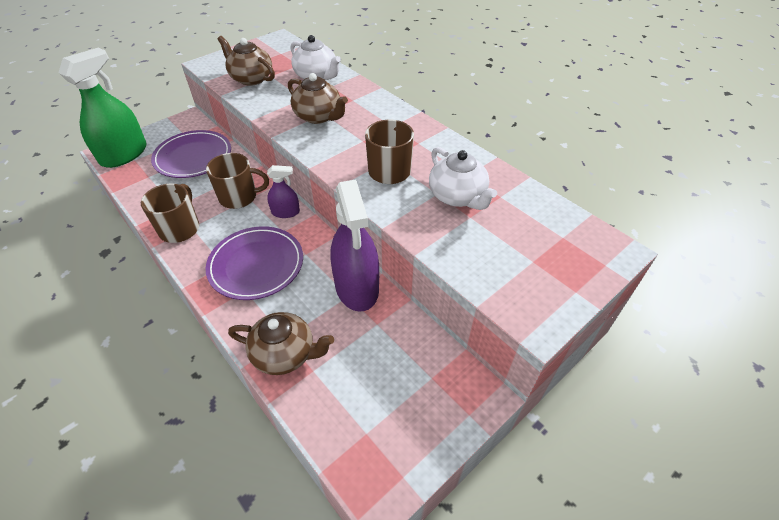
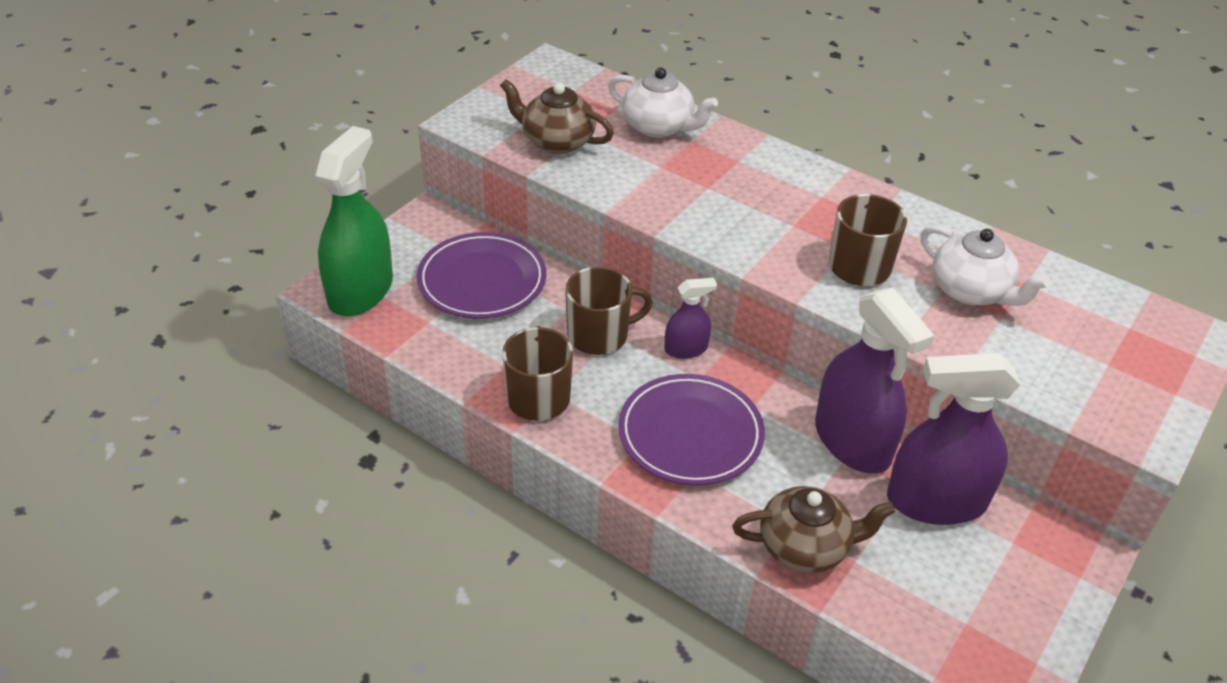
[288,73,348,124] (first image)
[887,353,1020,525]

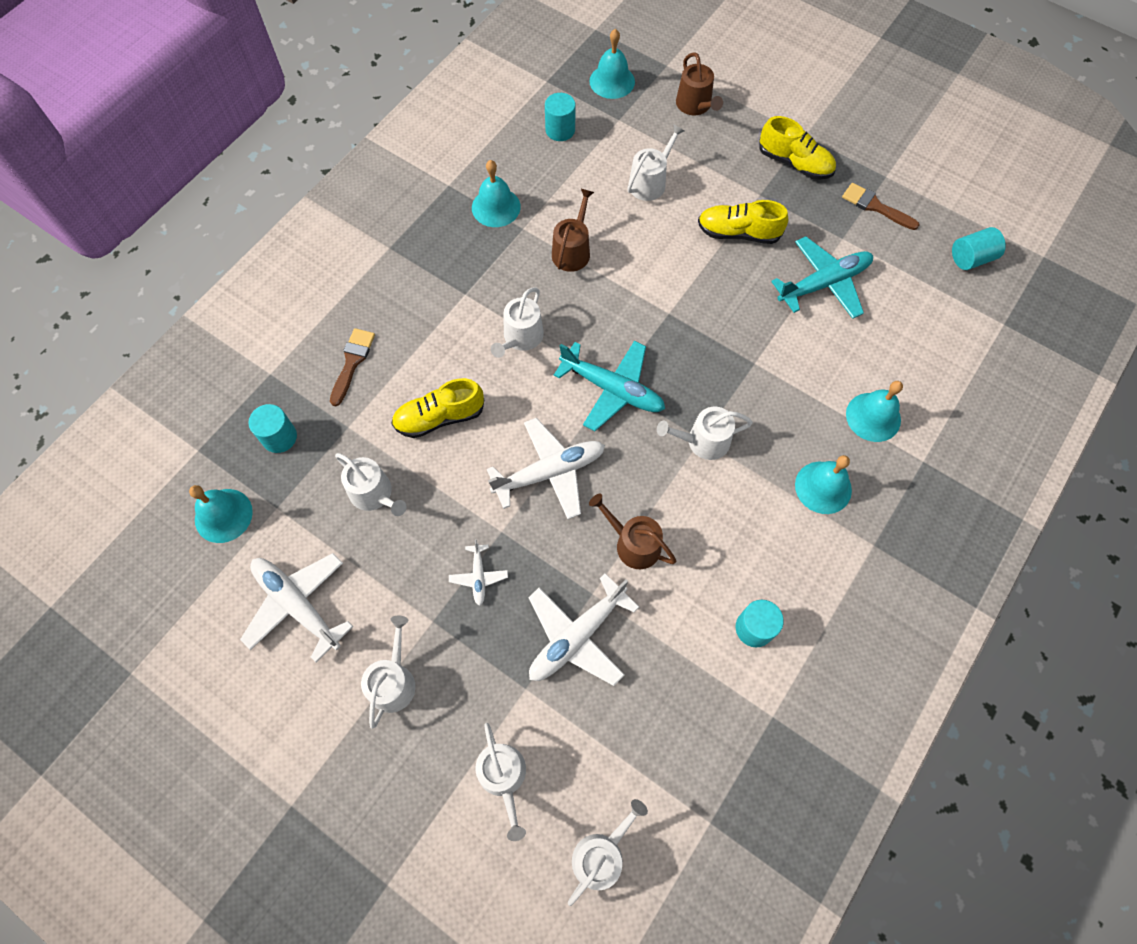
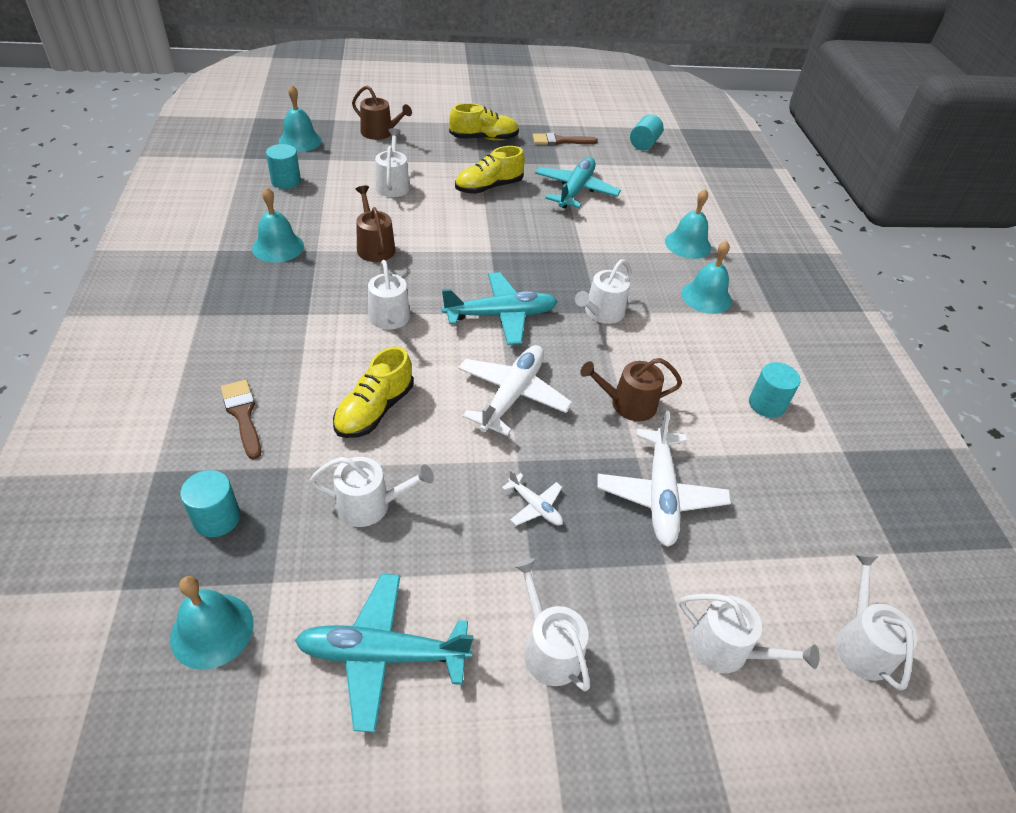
[295,574,473,733]

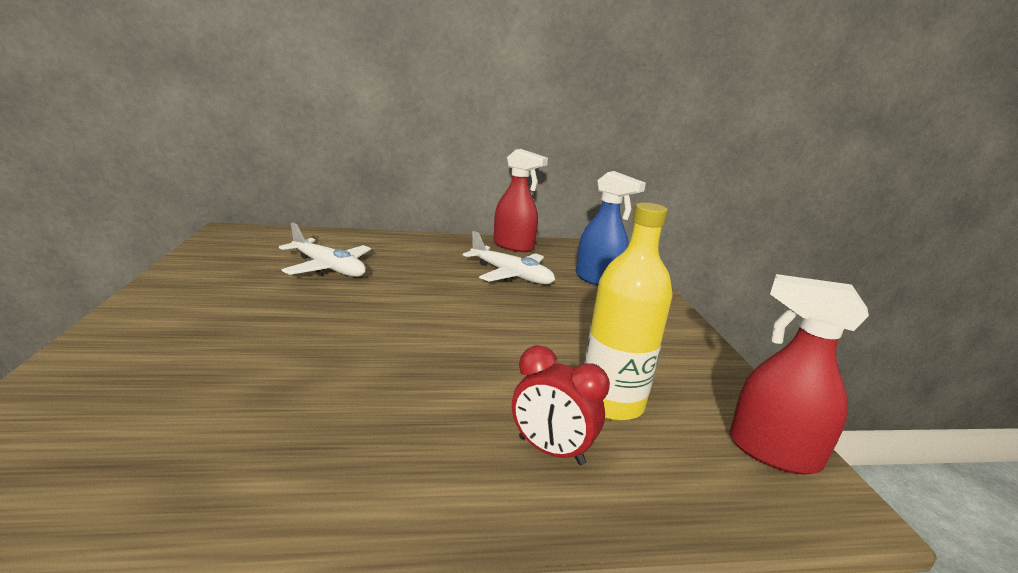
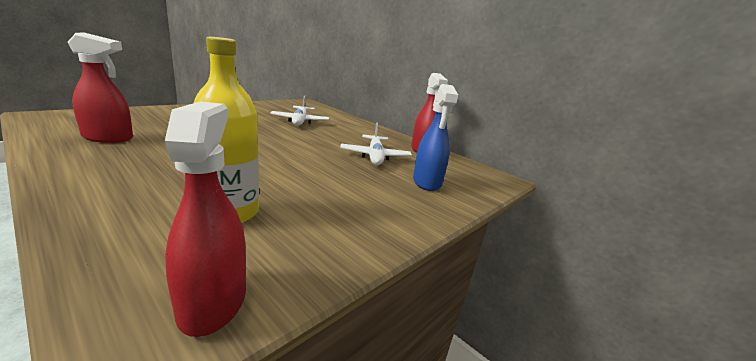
[512,345,610,465] (first image)
[68,33,133,143]

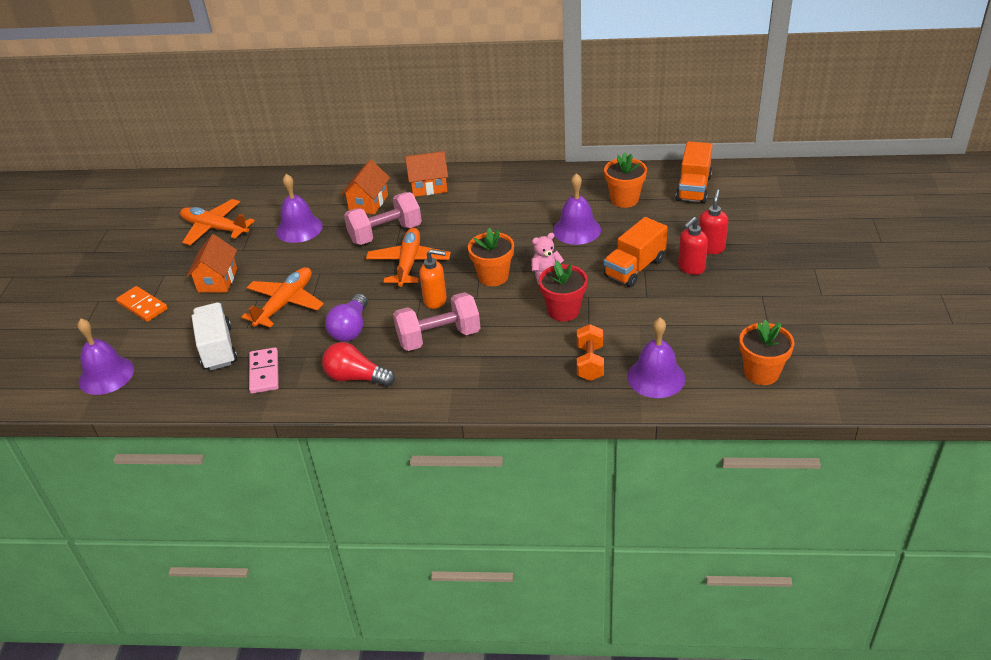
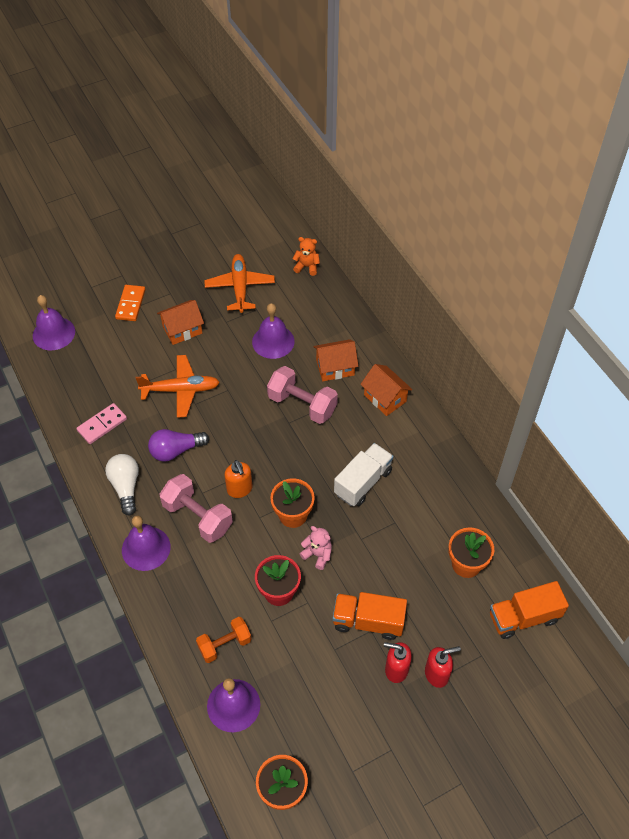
[122,516,171,571]
[366,227,451,287] (first image)
[334,443,394,506]
[105,454,139,516]
[293,237,320,276]

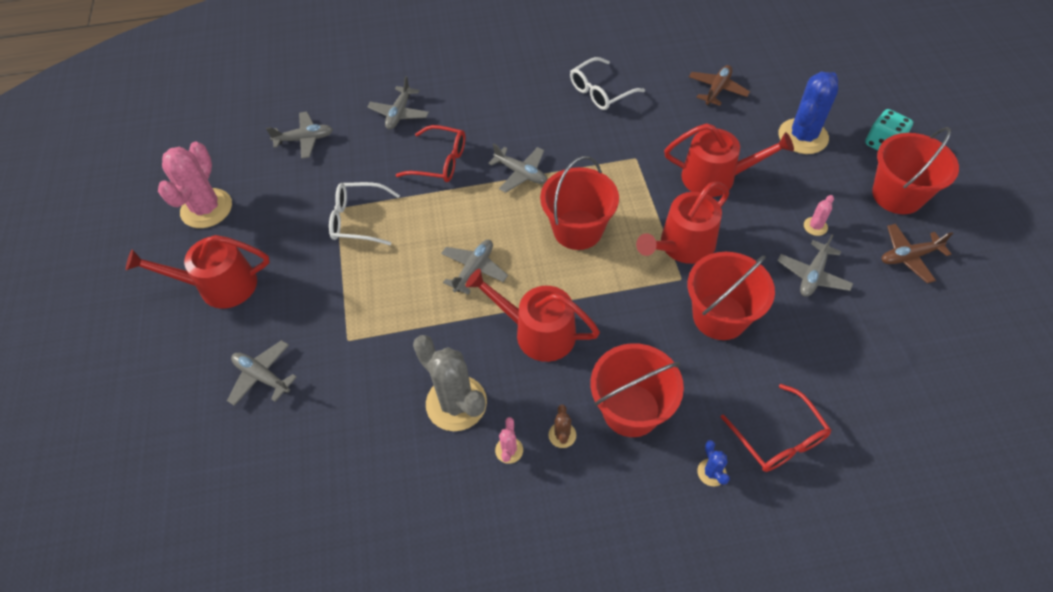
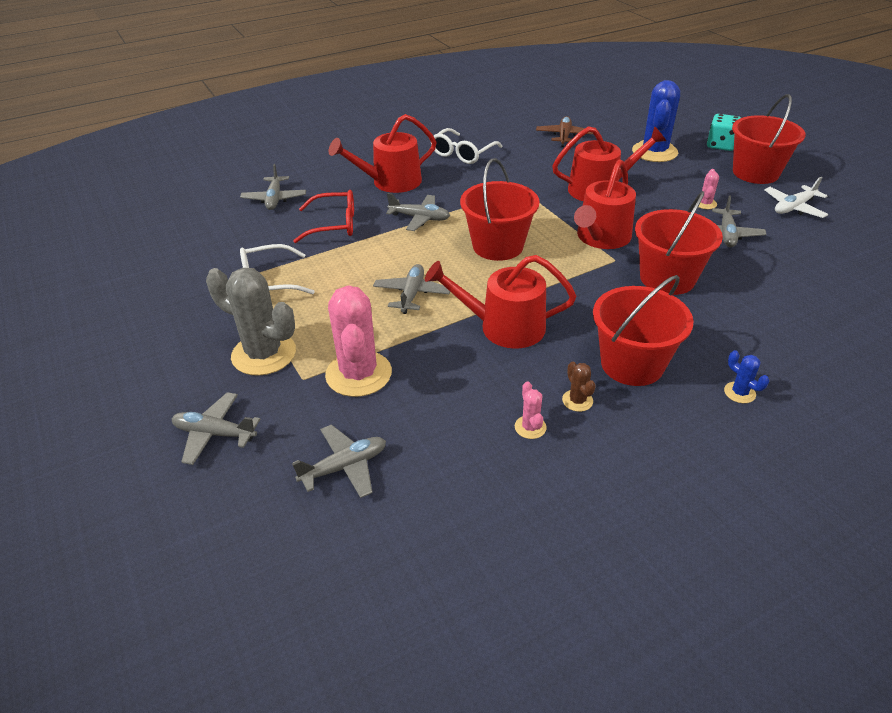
[292,424,386,498]
[325,285,392,397]
[764,177,828,218]
[328,114,437,193]
[206,268,296,376]
[720,384,831,472] (first image)

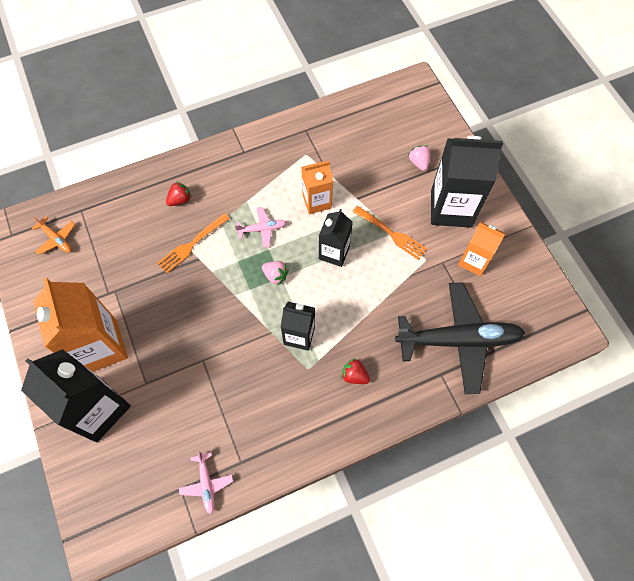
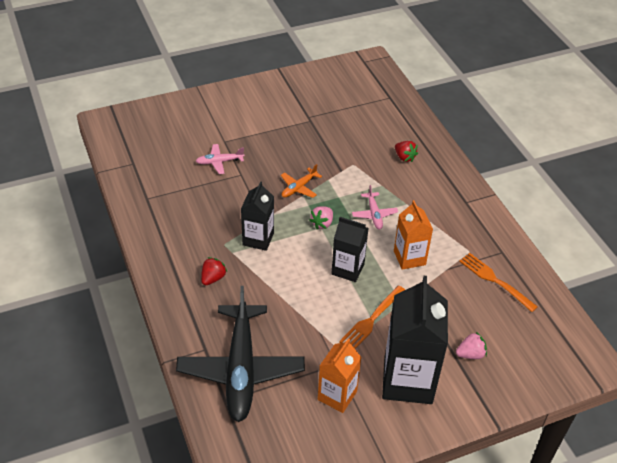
[459,253,538,312]
[281,164,322,198]
[33,278,128,372] (first image)
[21,349,131,443] (first image)
[196,144,244,174]

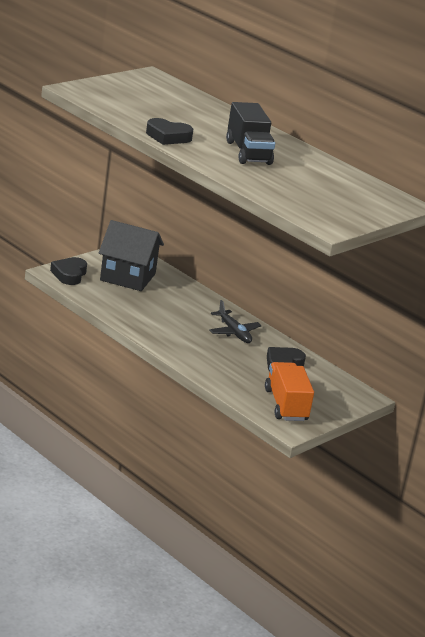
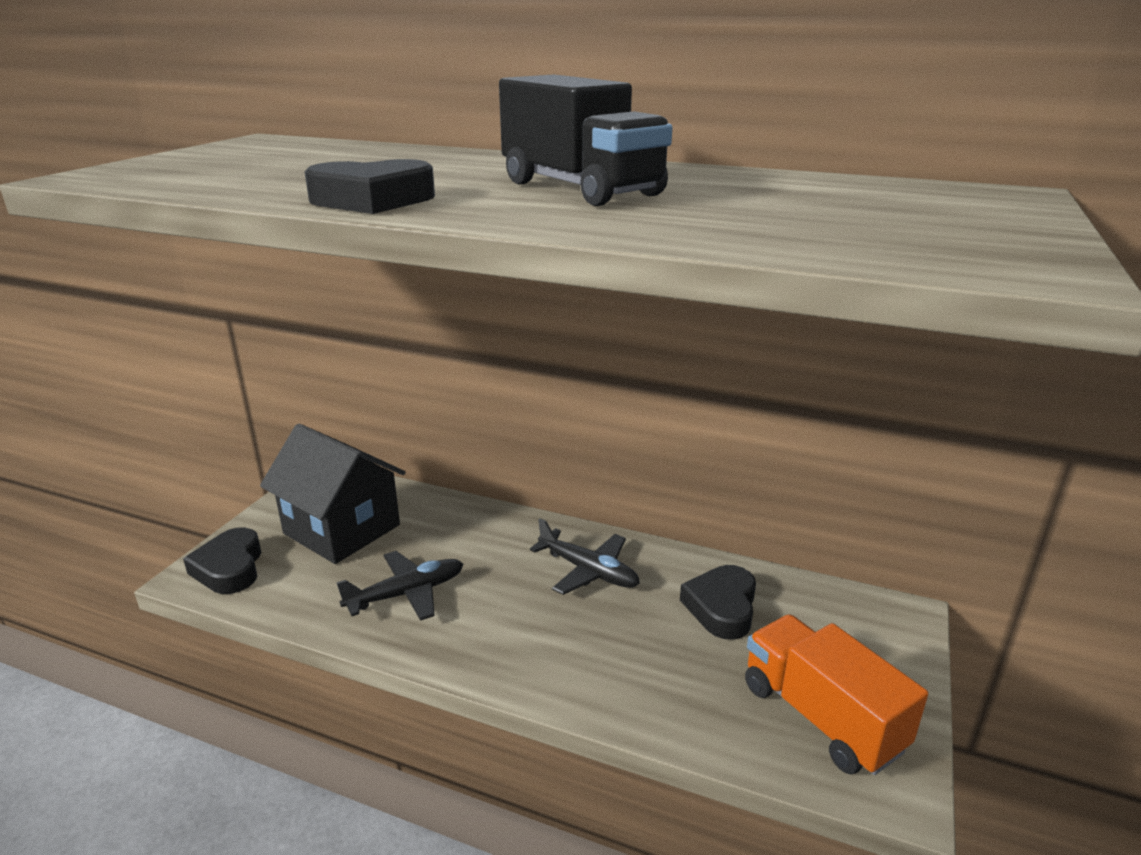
[260,424,406,564]
[336,551,463,621]

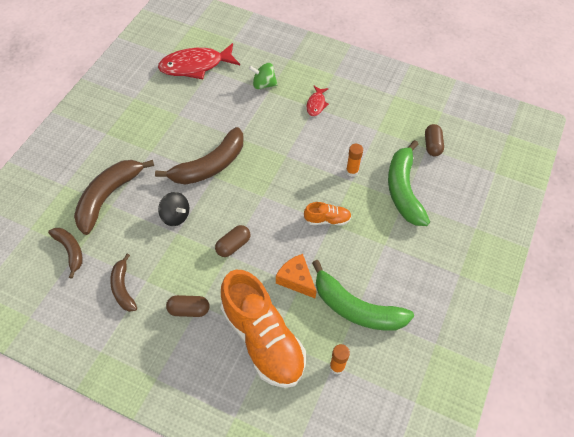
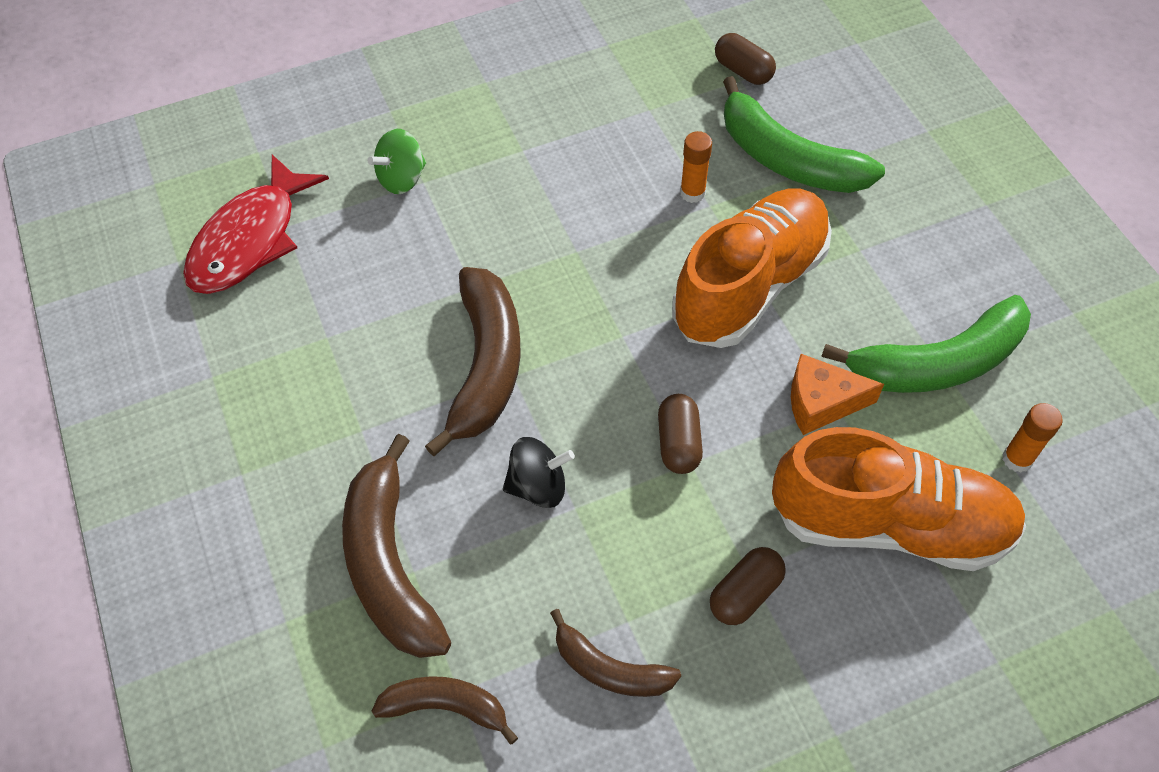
[307,86,329,116] (first image)
[672,189,832,348]

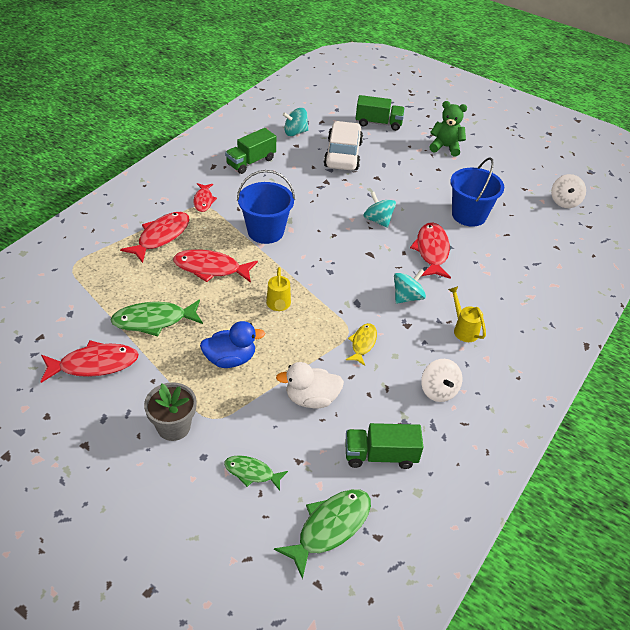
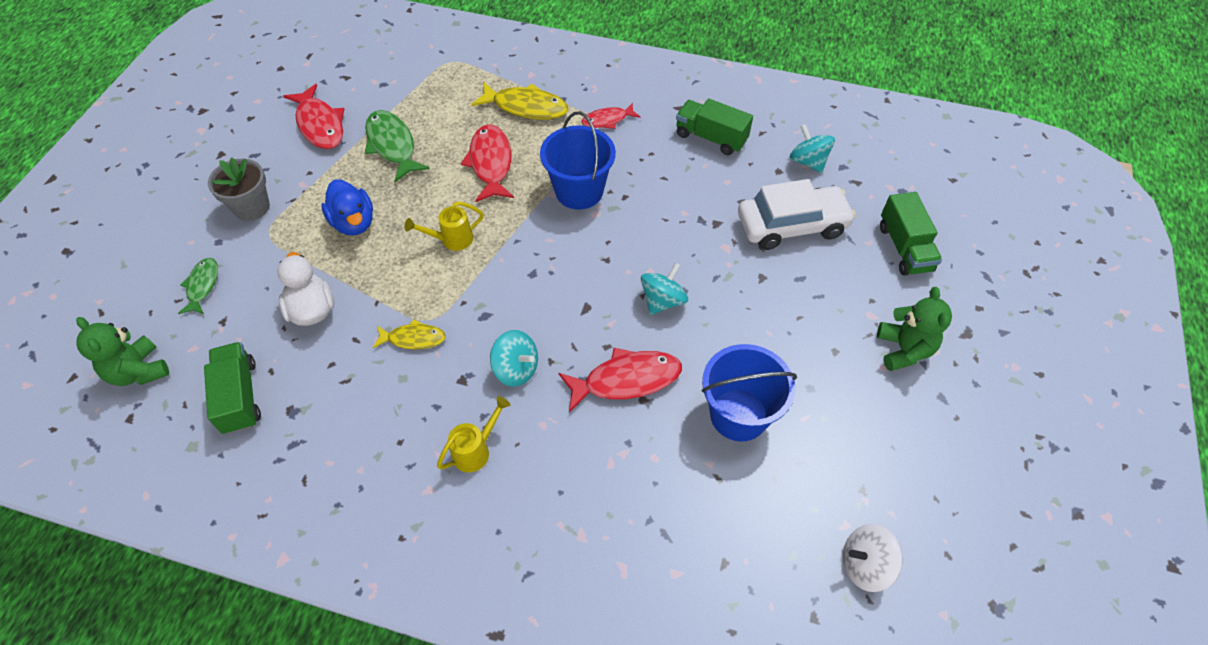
[471,82,568,120]
[421,359,462,402] (first image)
[76,317,169,386]

